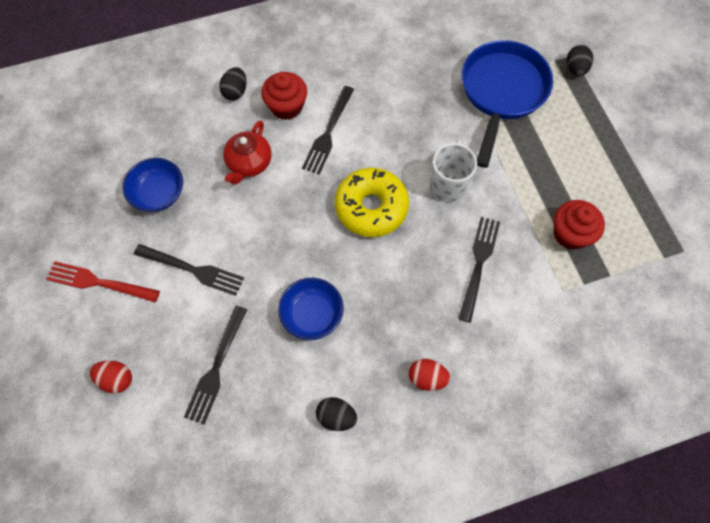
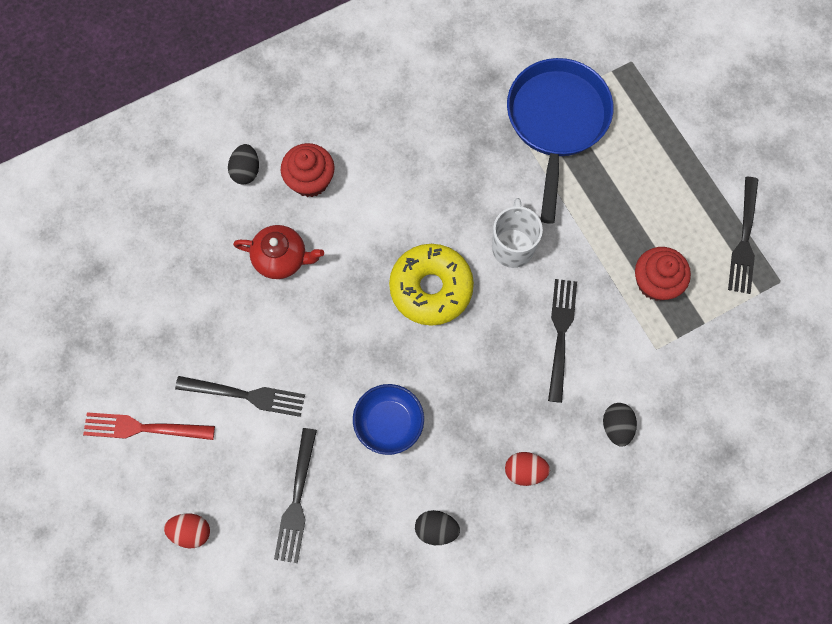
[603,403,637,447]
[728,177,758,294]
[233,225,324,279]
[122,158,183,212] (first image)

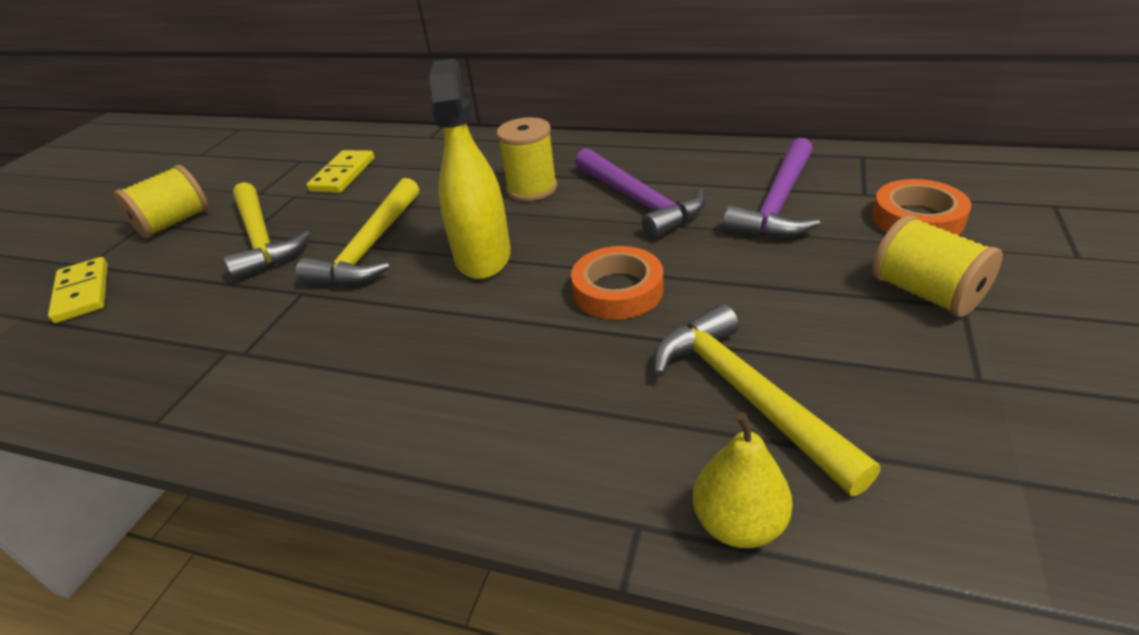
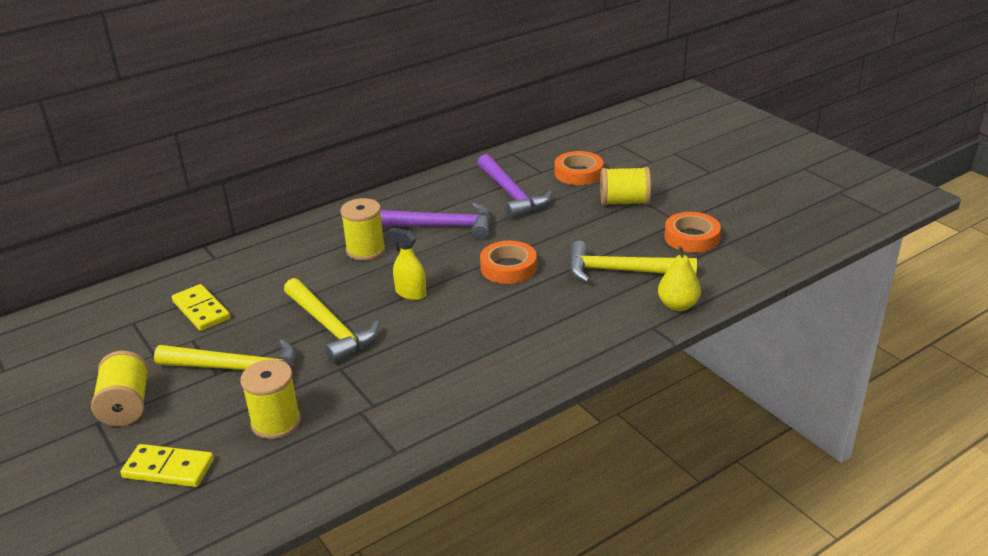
[388,227,426,300]
[664,212,721,253]
[240,359,301,439]

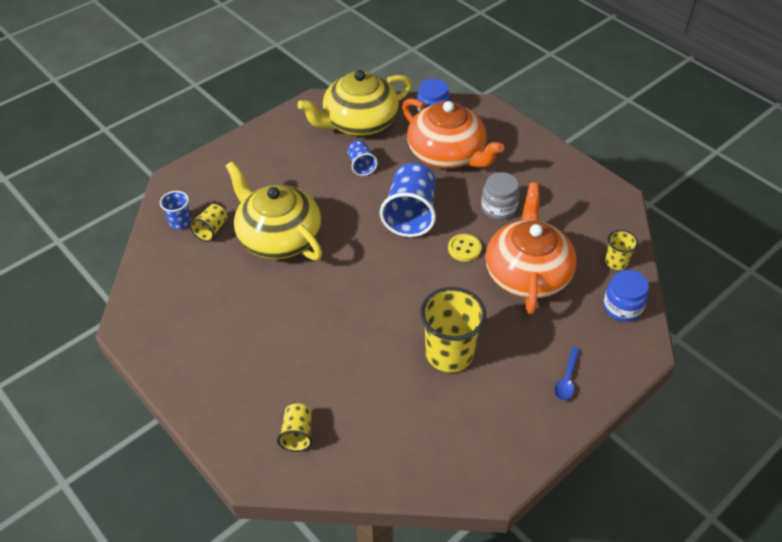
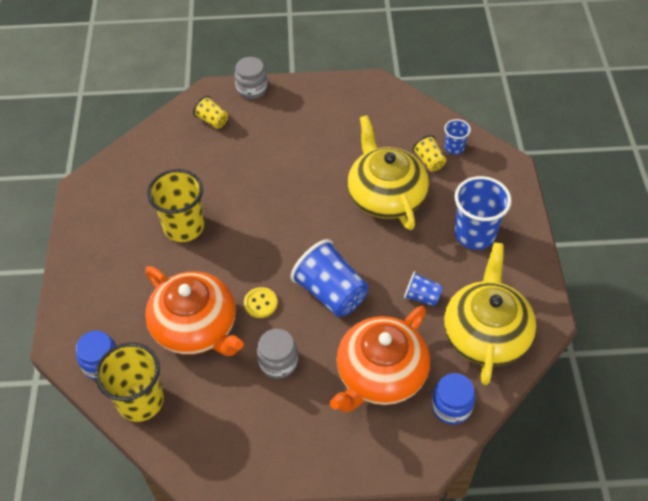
[330,306,430,412]
[348,115,429,230]
[95,343,164,422]
[554,347,580,400] (first image)
[235,57,267,99]
[454,176,512,250]

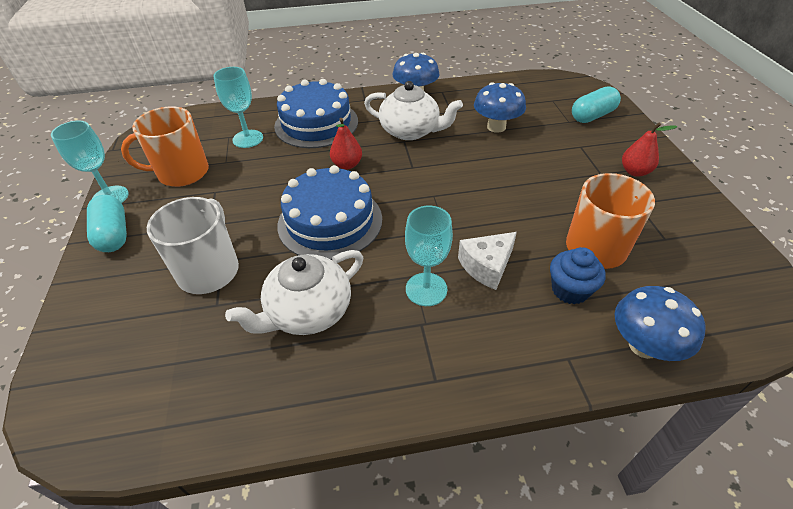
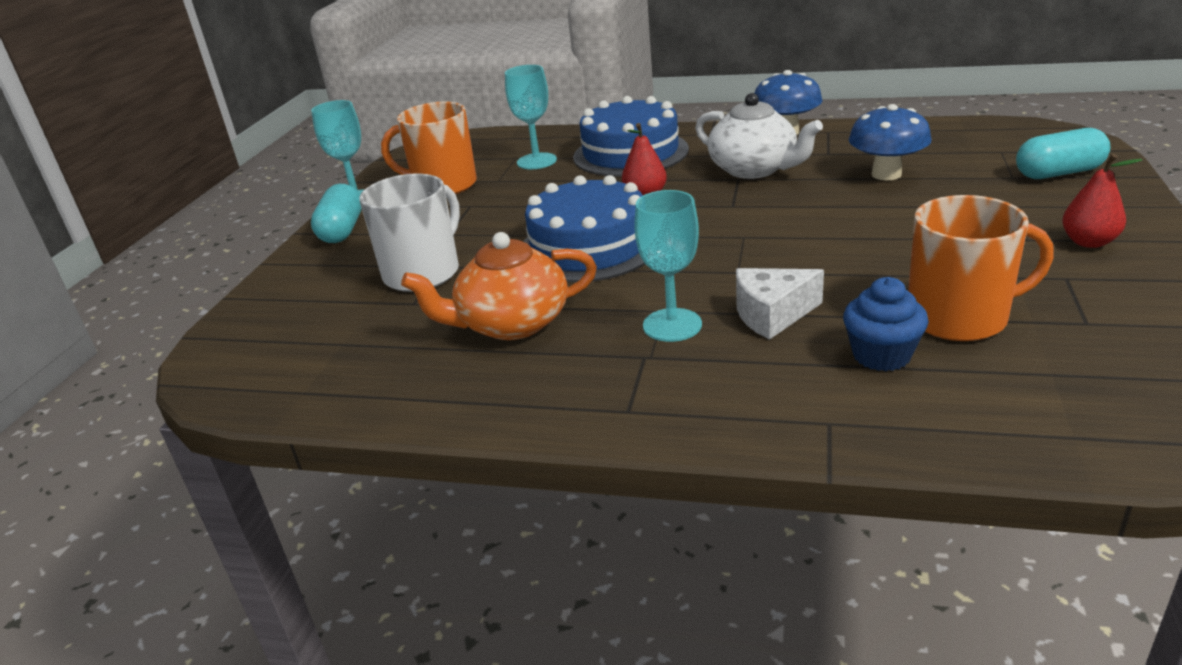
[401,232,597,340]
[615,286,706,361] (first image)

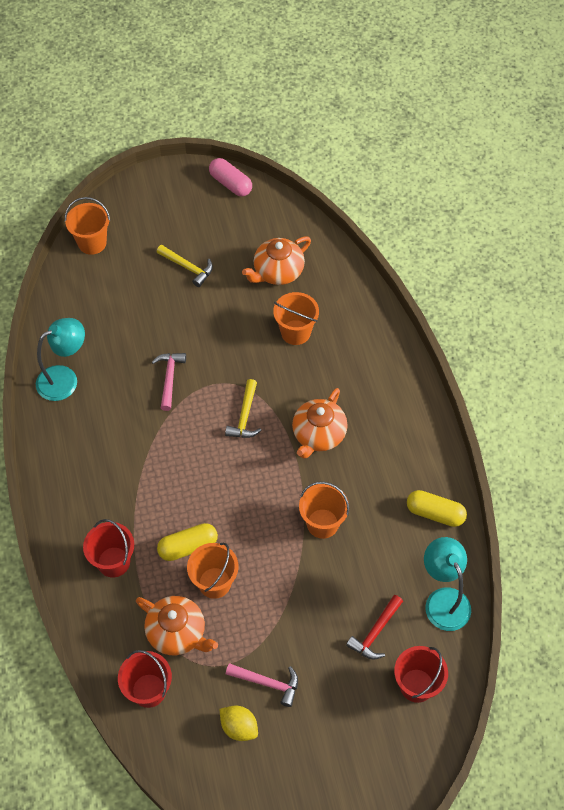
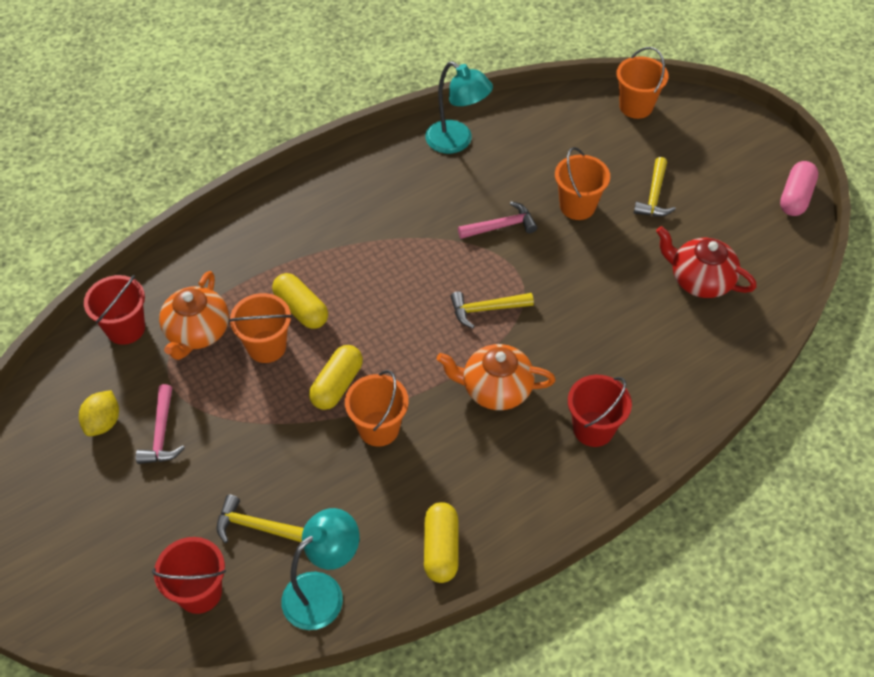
[656,226,757,298]
[555,147,610,220]
[568,375,632,447]
[217,495,304,543]
[309,345,363,410]

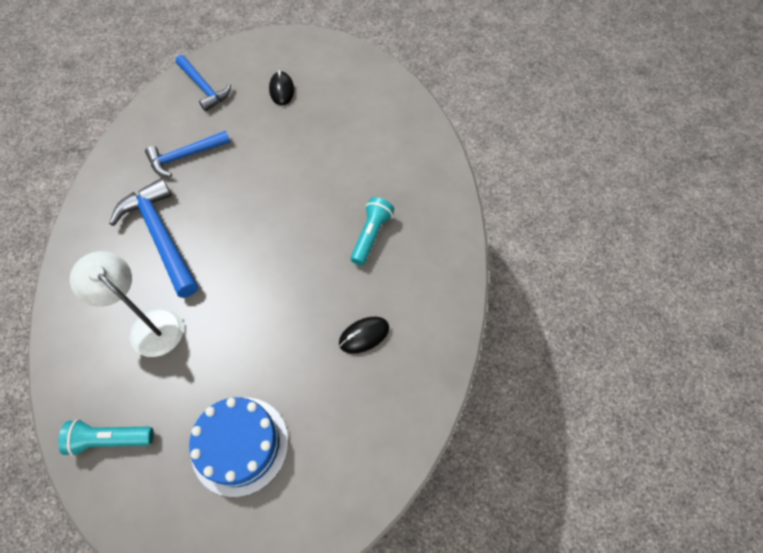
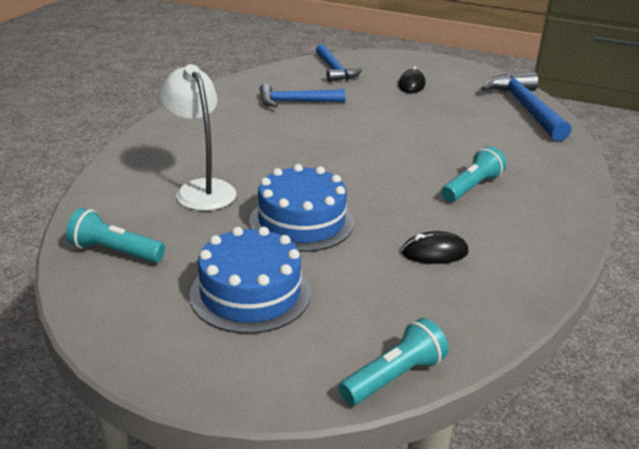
[481,72,571,141]
[249,164,354,252]
[339,318,449,405]

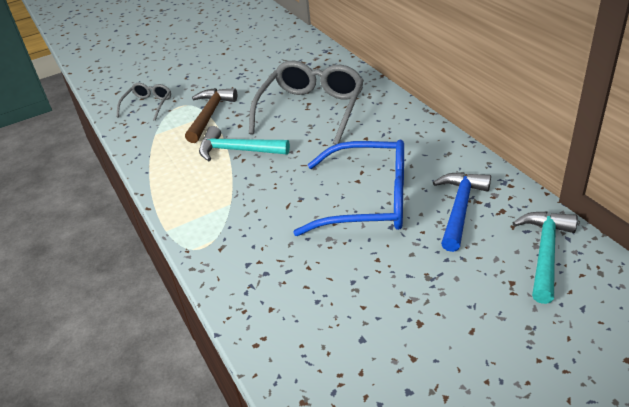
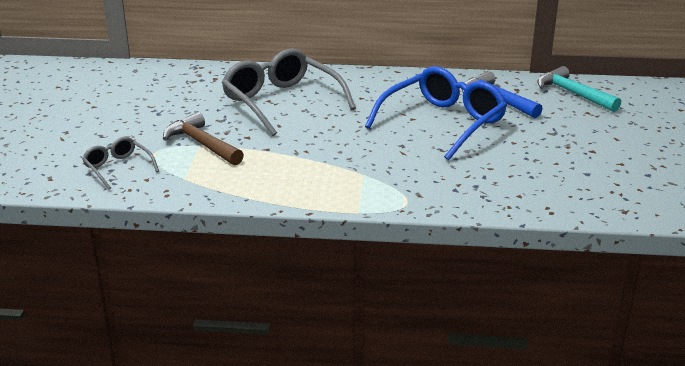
[199,126,290,161] (first image)

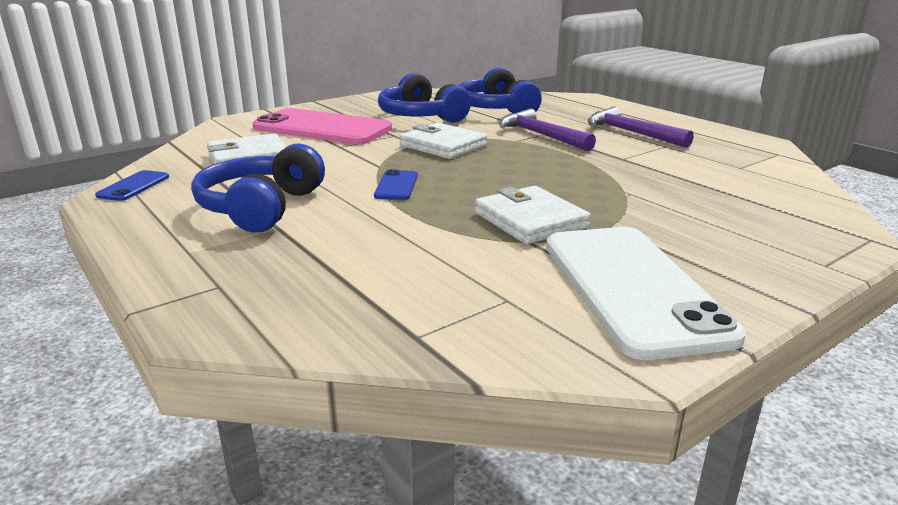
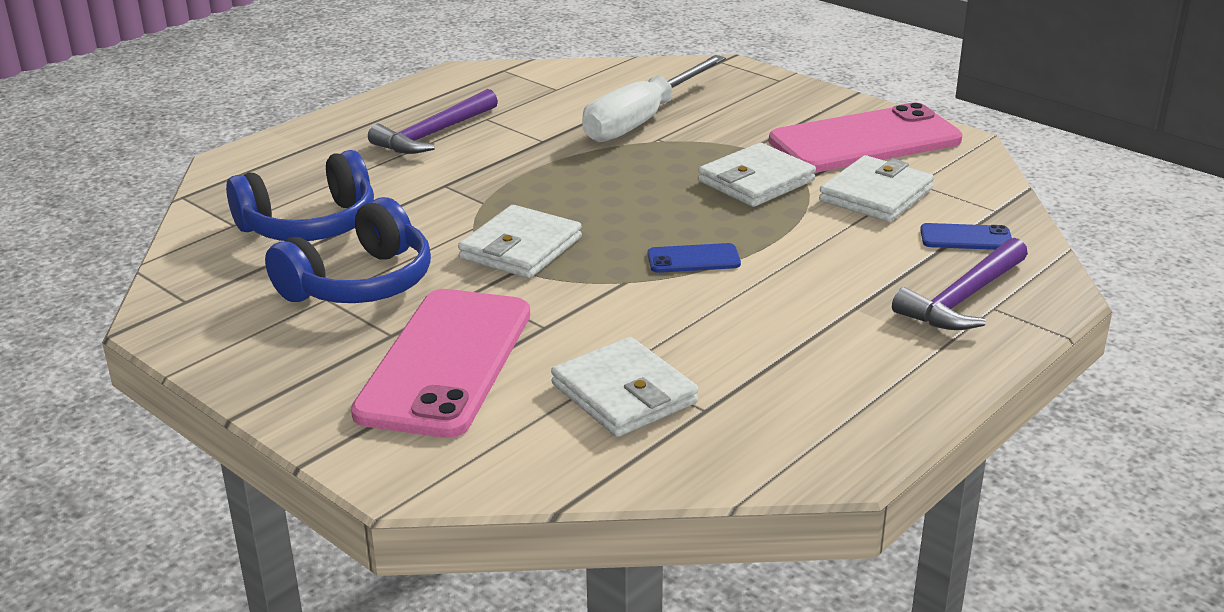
[892,238,1028,330]
[191,143,325,232] (first image)
[920,223,1012,250]
[769,103,962,173]
[582,55,726,142]
[819,155,934,222]

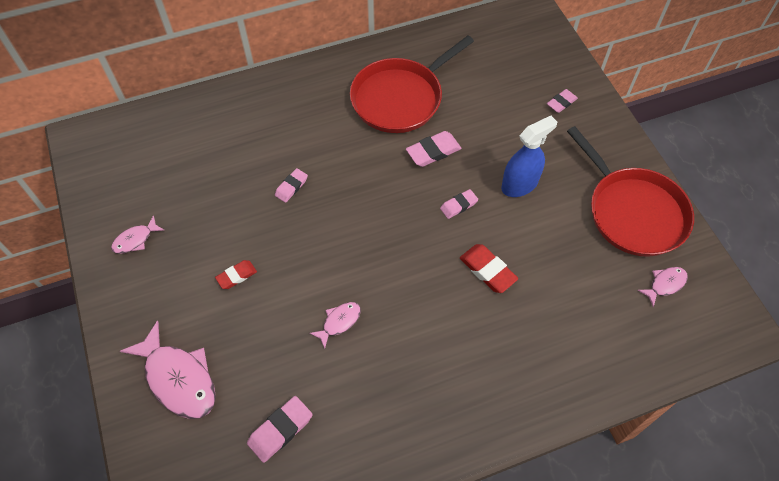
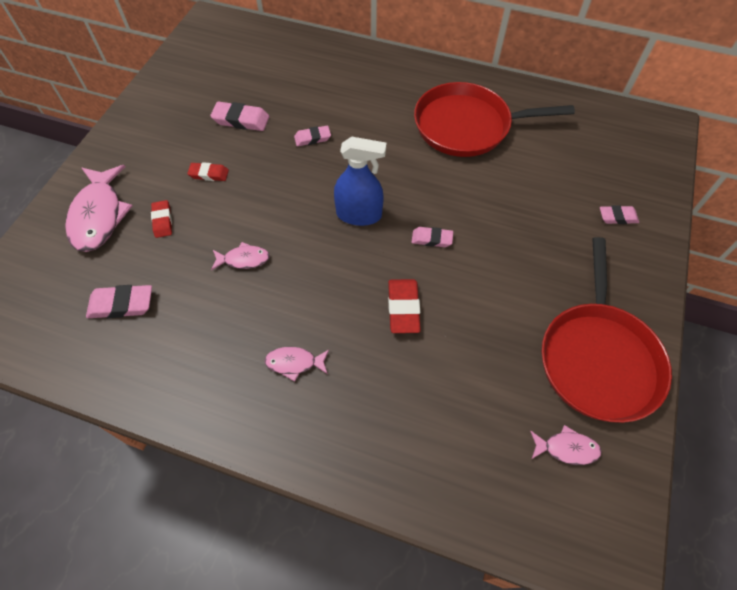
[334,136,386,226]
[210,101,269,131]
[265,347,329,382]
[151,200,172,238]

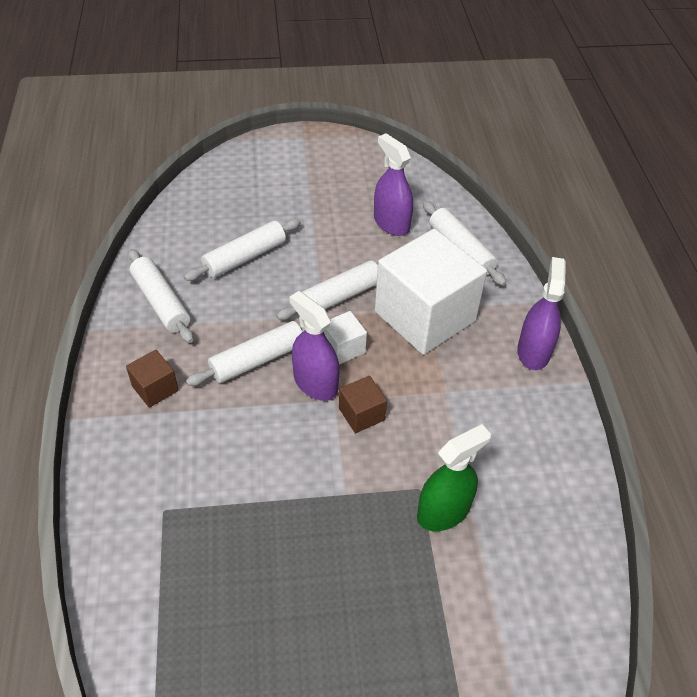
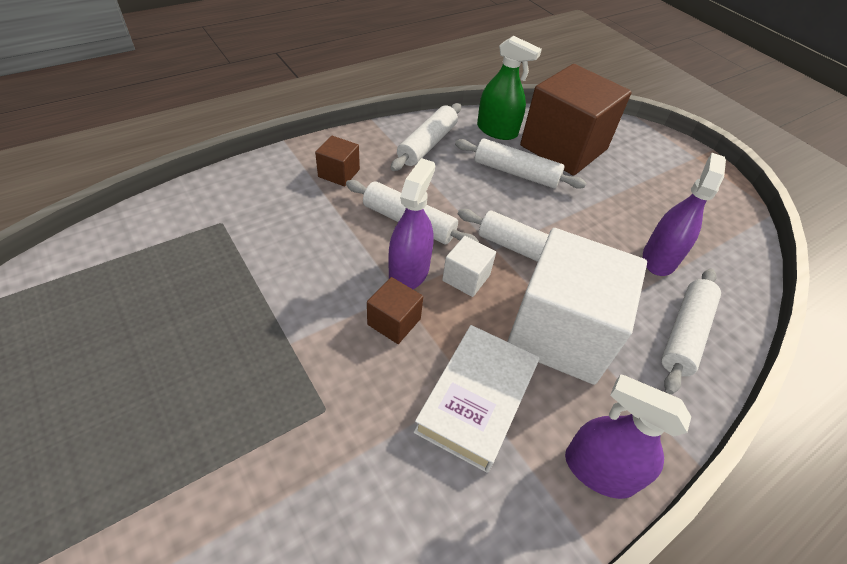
[565,374,691,499]
[477,36,542,140]
[520,64,632,176]
[413,325,539,473]

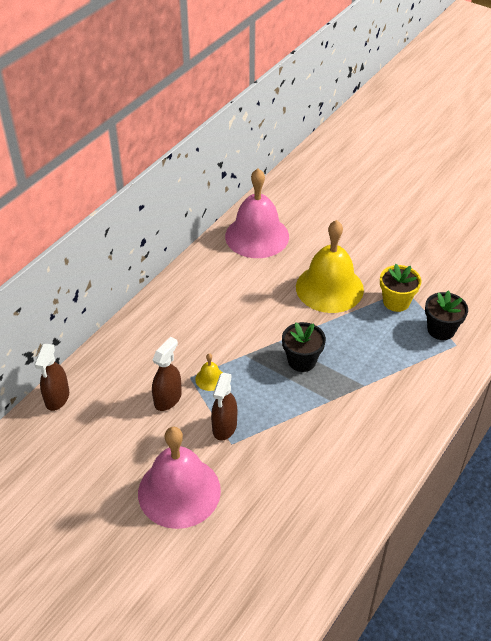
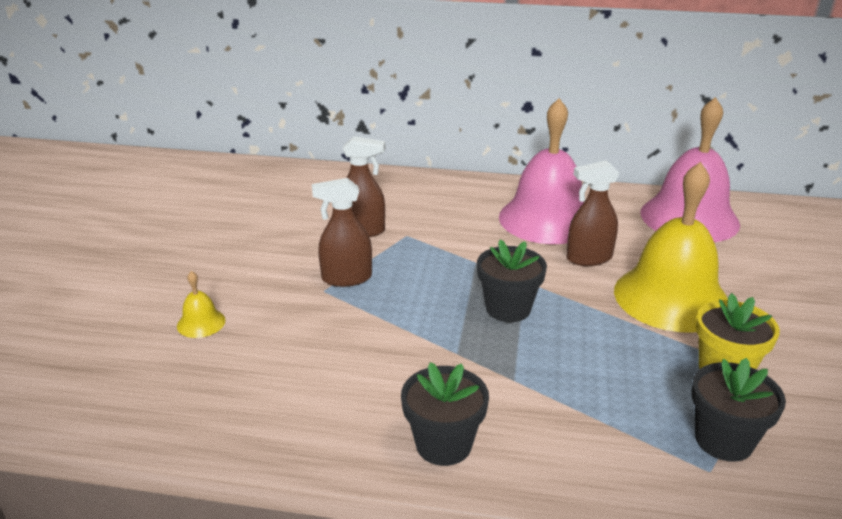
[566,160,619,266]
[177,271,226,338]
[499,98,584,244]
[401,362,489,466]

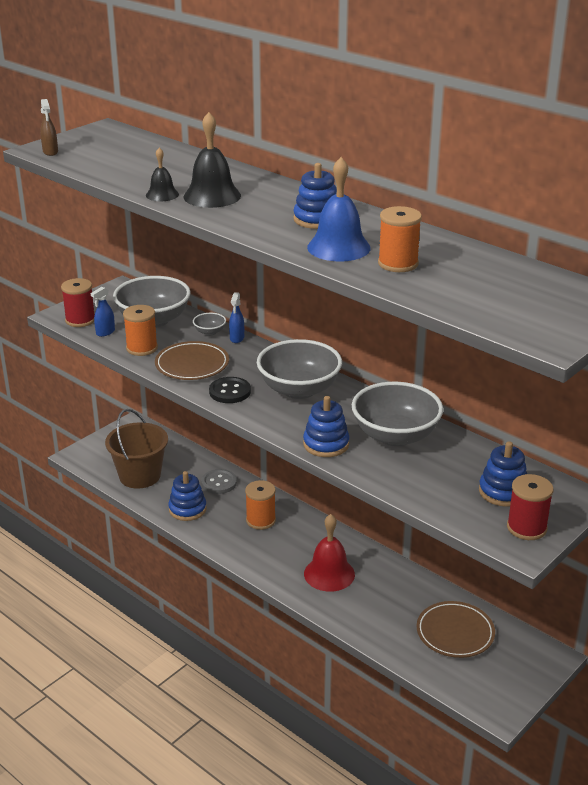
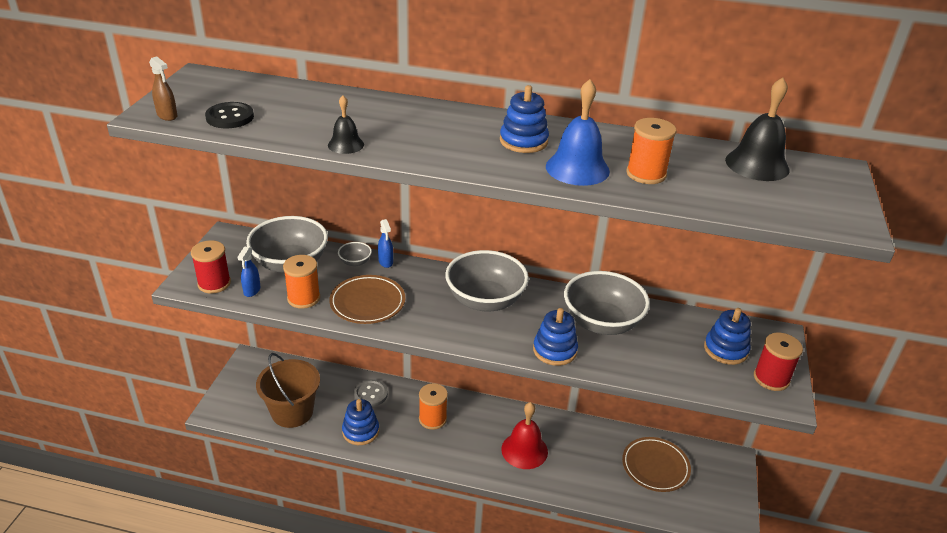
[725,77,790,181]
[205,102,254,128]

